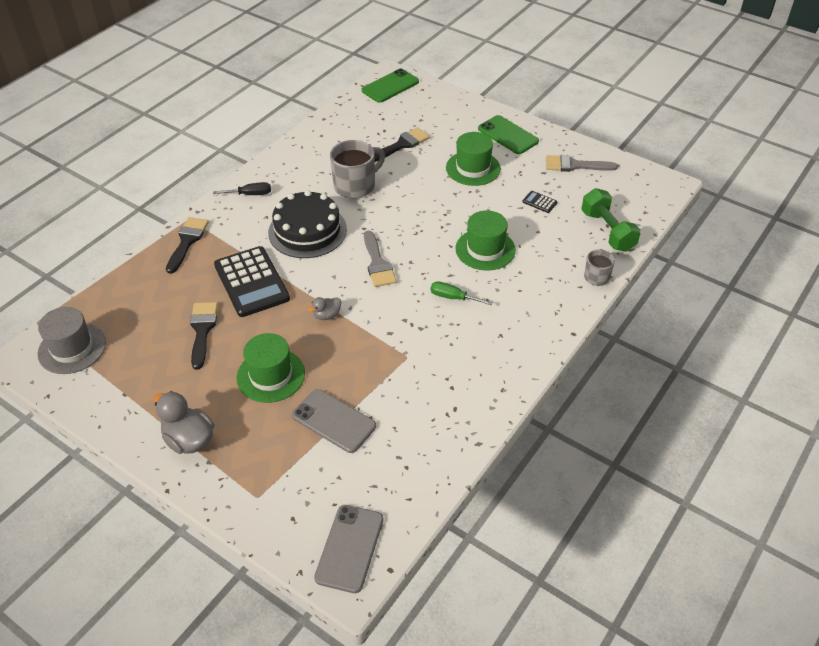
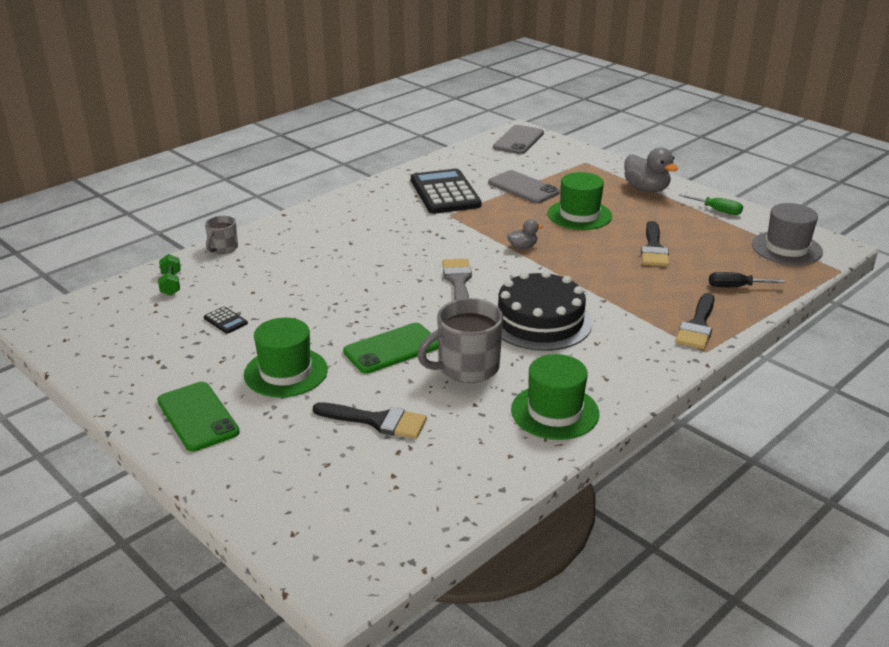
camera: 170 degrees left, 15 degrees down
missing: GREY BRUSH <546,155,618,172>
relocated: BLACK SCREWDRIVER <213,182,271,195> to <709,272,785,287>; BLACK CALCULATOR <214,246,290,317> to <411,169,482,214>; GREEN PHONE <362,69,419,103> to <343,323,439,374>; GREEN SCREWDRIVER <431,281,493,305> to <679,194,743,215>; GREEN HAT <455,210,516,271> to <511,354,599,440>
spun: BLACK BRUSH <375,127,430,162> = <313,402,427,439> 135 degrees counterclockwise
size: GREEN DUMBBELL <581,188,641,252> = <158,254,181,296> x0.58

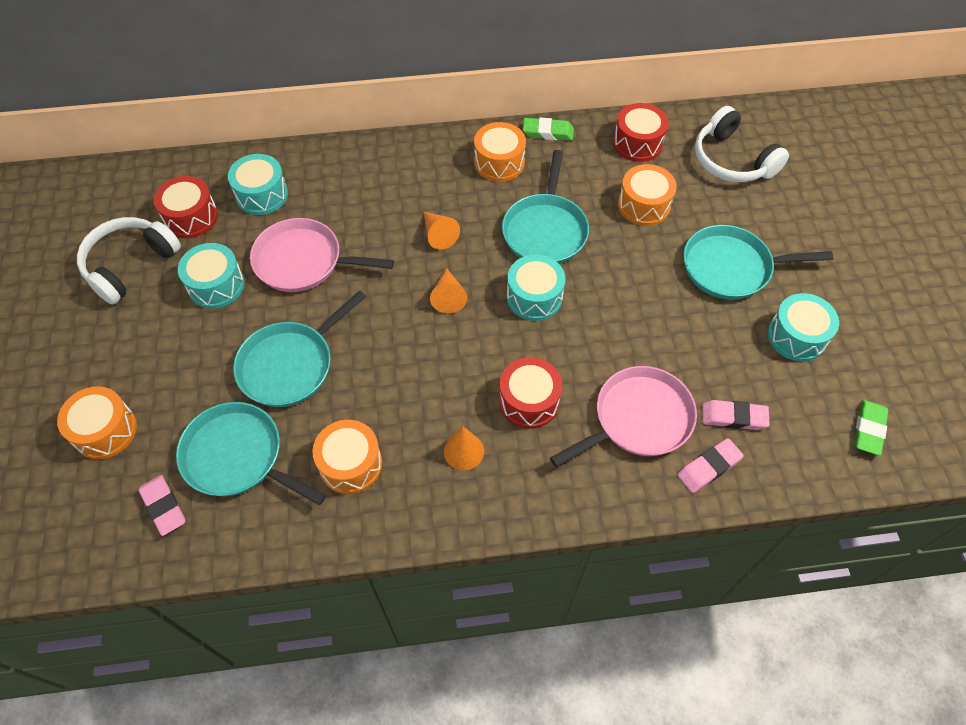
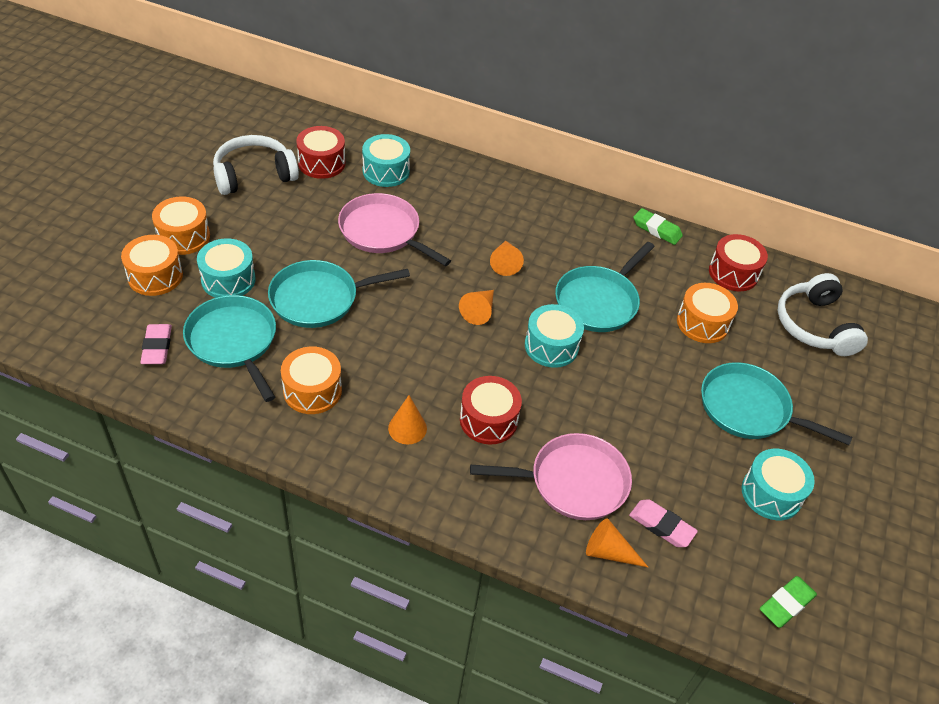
camera: 25 degrees right, 10 degrees down
relocated: TURQUOISE DRUM <178,243,244,309> to <197,239,256,298>; ORANGE DRUM <474,122,526,182> to <152,196,210,255>
exchanged: PINK ERASER <678,438,744,493> to ORANGE CONE <586,518,648,567>

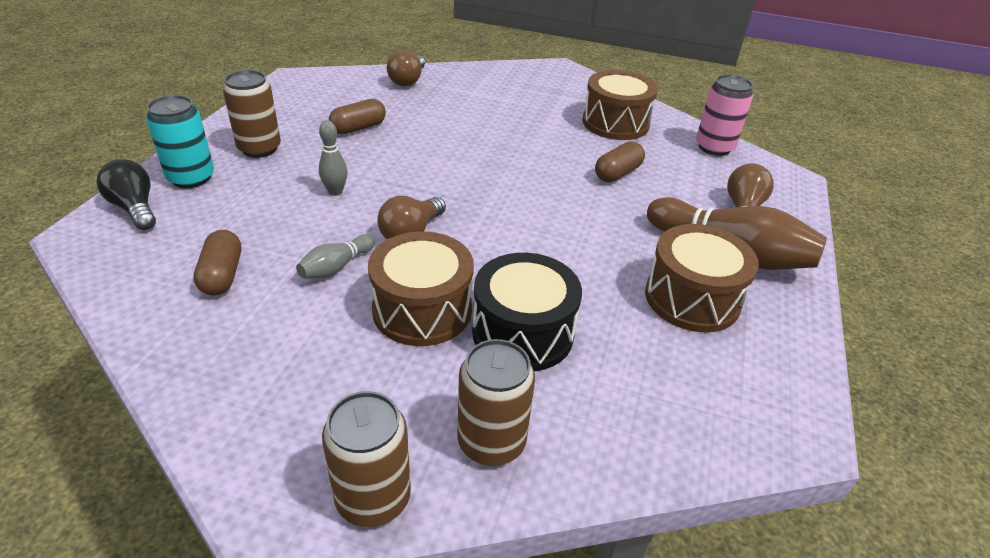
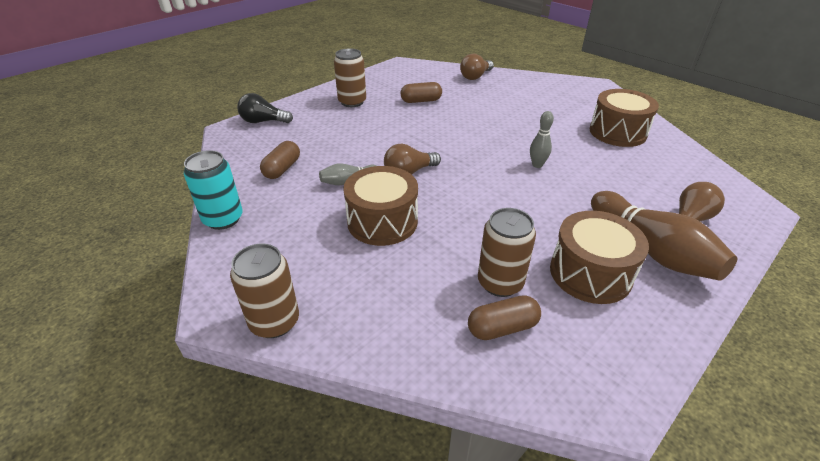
camera: 30 degrees right, 0 degrees up
missing: BLACK DRUM <472,253,582,371>; PINK CAN <696,75,753,156>
relocated: TURQUOISE CAN <146,95,214,188> to <184,150,243,230>; GREY BOWLING PIN <319,120,347,196> to <530,111,554,168>; BROWN CAN <457,339,535,466> to <478,208,536,297>; BROWN CAPSULE <595,141,645,182> to <468,295,541,340>
spun: BLACK LIGHT BULB <97,159,156,230> = <237,93,293,123> 75 degrees counterclockwise

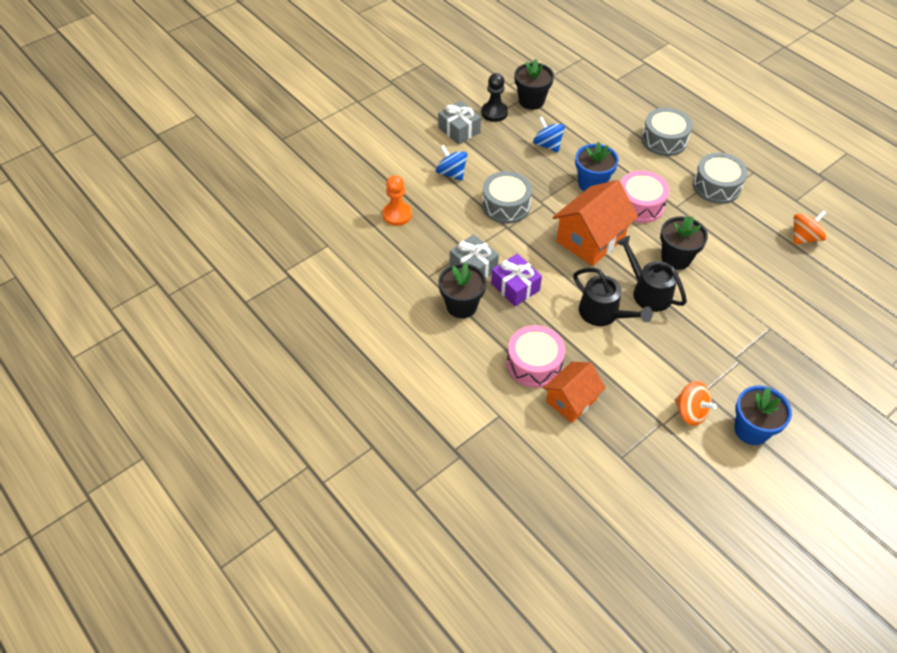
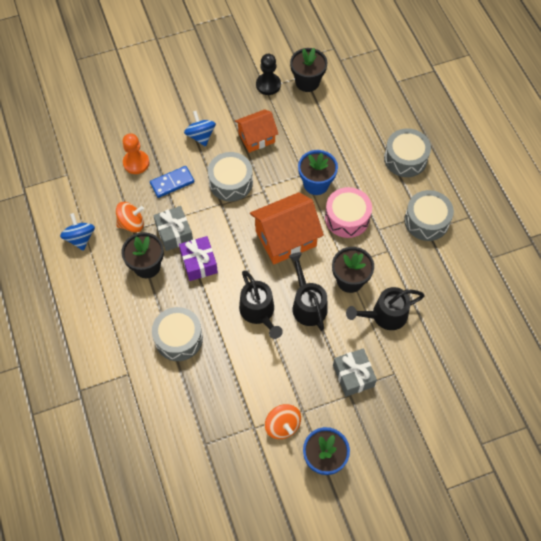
camera: 20 degrees right, 10 degrees up
appeared: BLUE DOMINO <150,166,194,198>; BLACK WATERING CAN <346,287,425,330>
relocated: GREY GIFT <438,101,481,145> to <333,348,377,397>; BLUE SPINNING TOP <533,117,565,152> to <60,213,95,251>; ORANGE HOUSE <543,362,606,423> to <235,109,278,153>; ORANGE SPINNING TOP <793,210,827,244> to <116,202,144,232>
colour: PINK DRUM <507,325,565,388> to GREY DRUM <152,307,203,361>

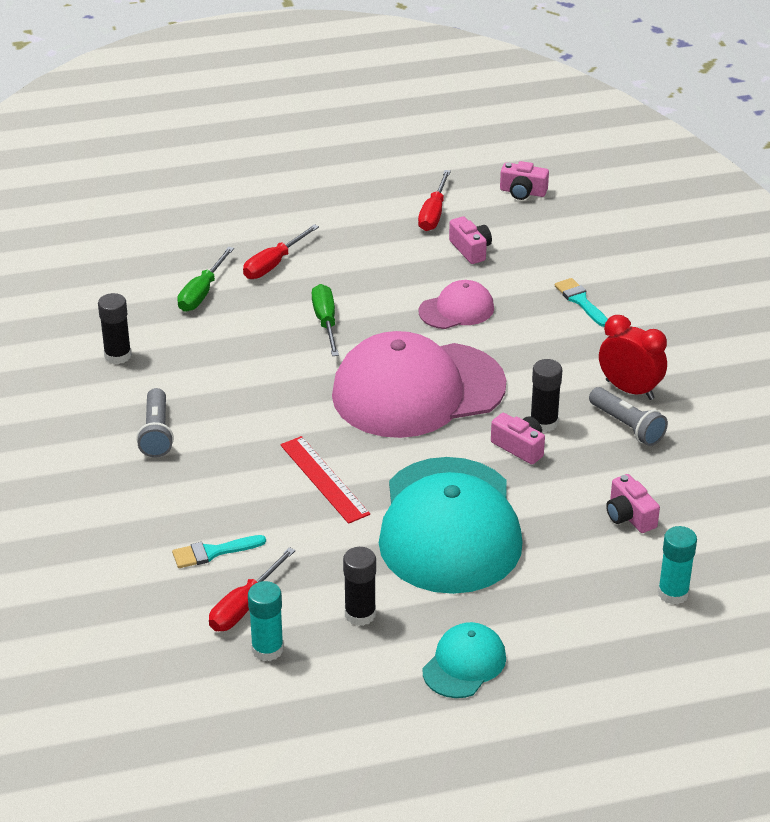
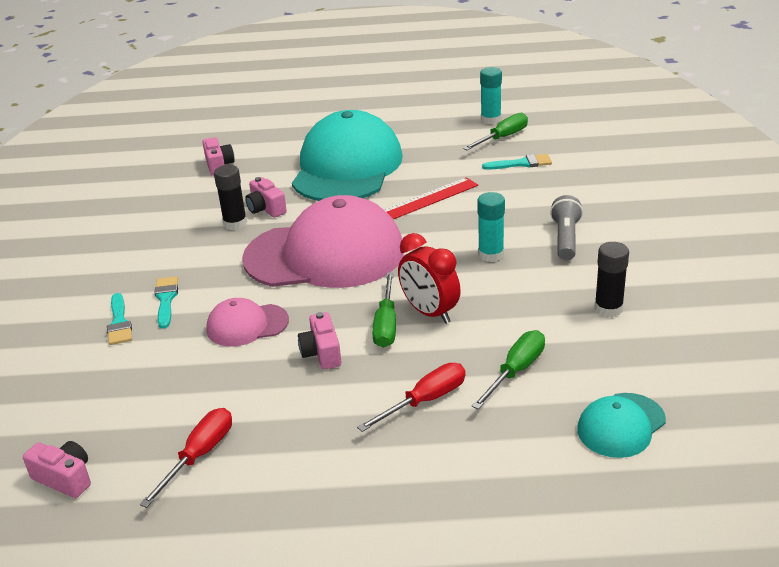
camera: 165 degrees left, 5 degrees down
missing: BLACK GLUE STICK <343,547,376,626>; GREY FLASHLIGHT <589,387,668,446>
appeared: TURQUOISE BRUSH <154,276,178,329>
relocated: TURQUOISE CAP <422,622,506,698> to <577,393,666,458>; PINK CAMERA <449,216,492,264> to <298,312,341,369>; RED CLOCK <599,315,667,400> to <398,233,461,324>; TURQUOISE GLUE STICK <658,526,697,605> to <477,192,505,262>
colour: RED SCREWDRIVER <209,547,295,631> to GREEN SCREWDRIVER <463,113,528,150>
spun: RED RULER <280,436,370,524> = <383,177,478,219> 75 degrees clockwise

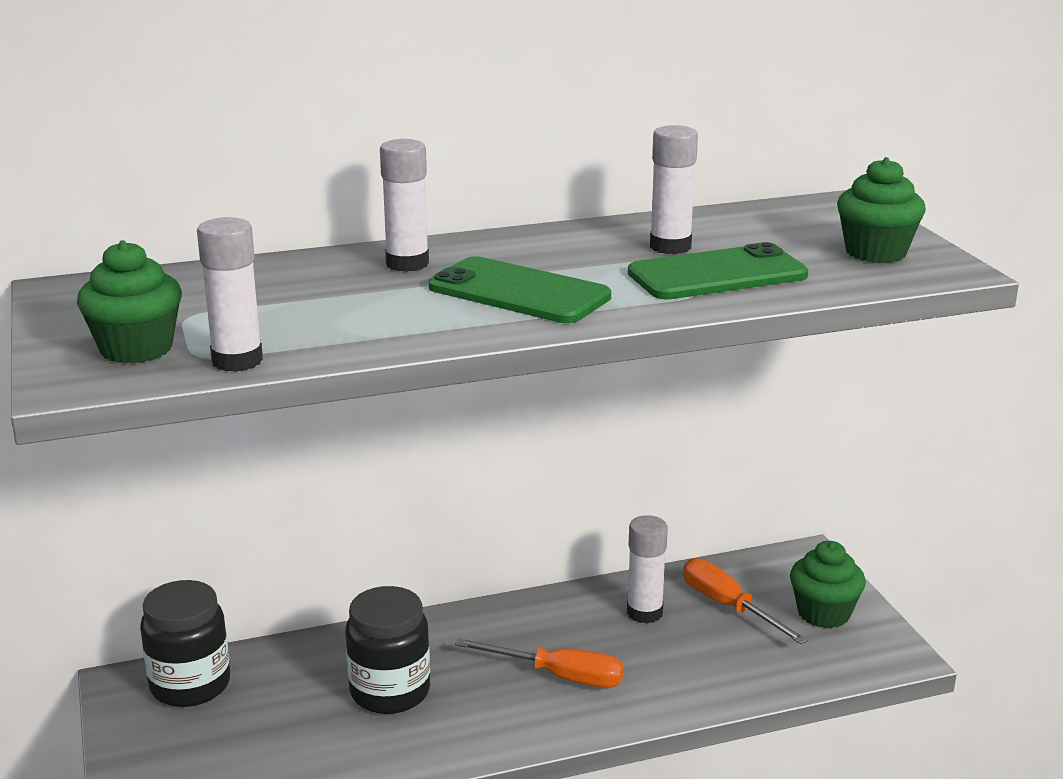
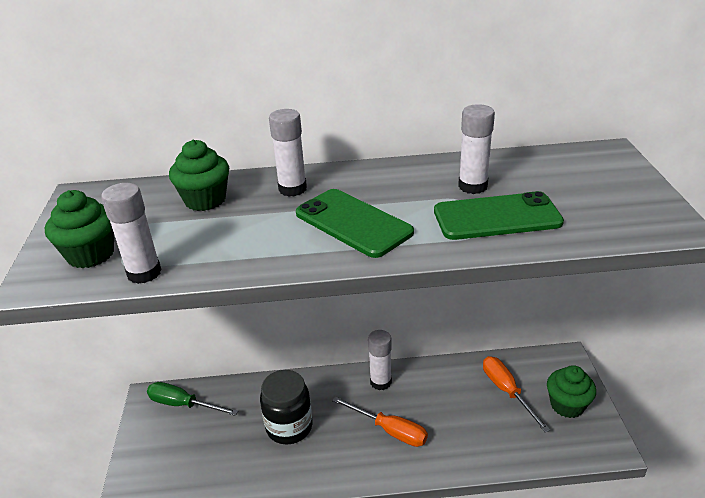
camera: 15 degrees right, 10 degrees up
relocated: WHITE GLUE STICK <627,515,668,624> to <368,330,392,390>; GREEN CUPCAKE <837,157,926,263> to <169,140,229,211>
exchanged: BLACK JAR <140,580,230,707> to GREEN SCREWDRIVER <147,382,238,416>

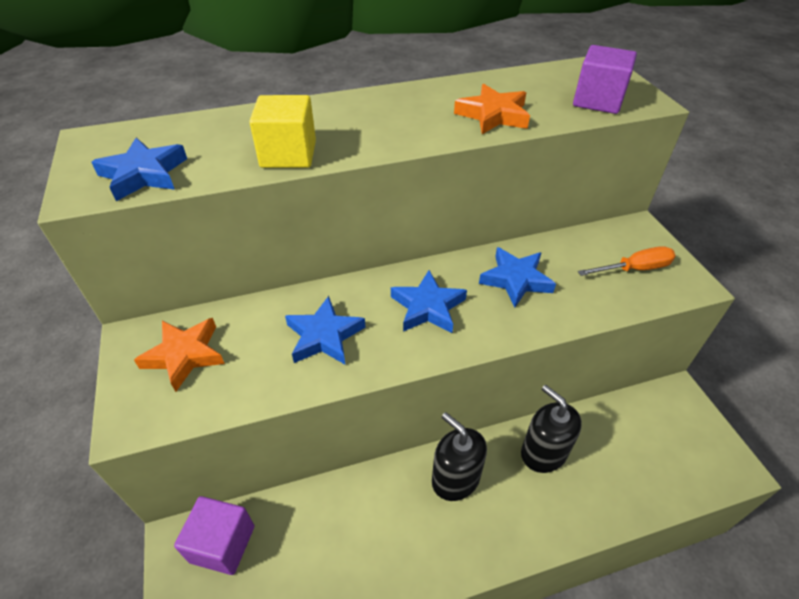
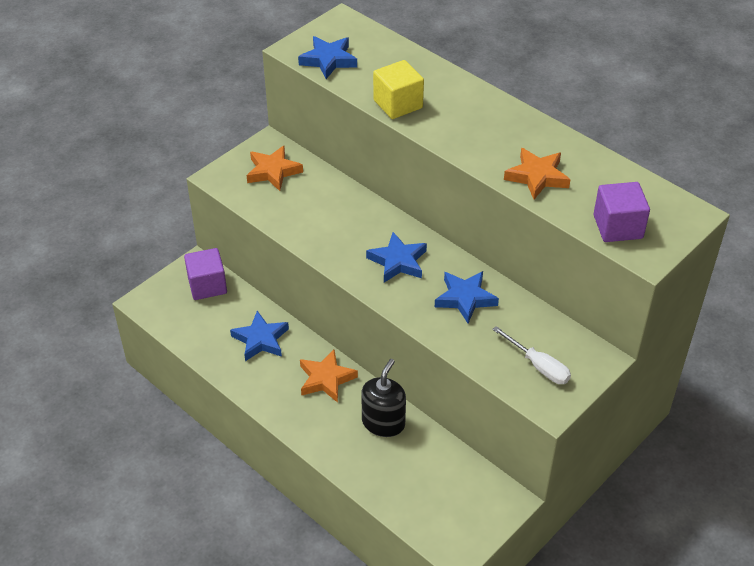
camera: 60 degrees right, 0 degrees up
relocated: BLUE STAR <285,296,366,364> to <230,311,289,361>
exchanged: BLACK SOAP DISPENSER <432,412,487,501> to ORANGE STAR <300,349,358,403>
colour: ORANGE SCREWDRIVER <578,246,676,276> to WHITE SCREWDRIVER <492,326,571,384>

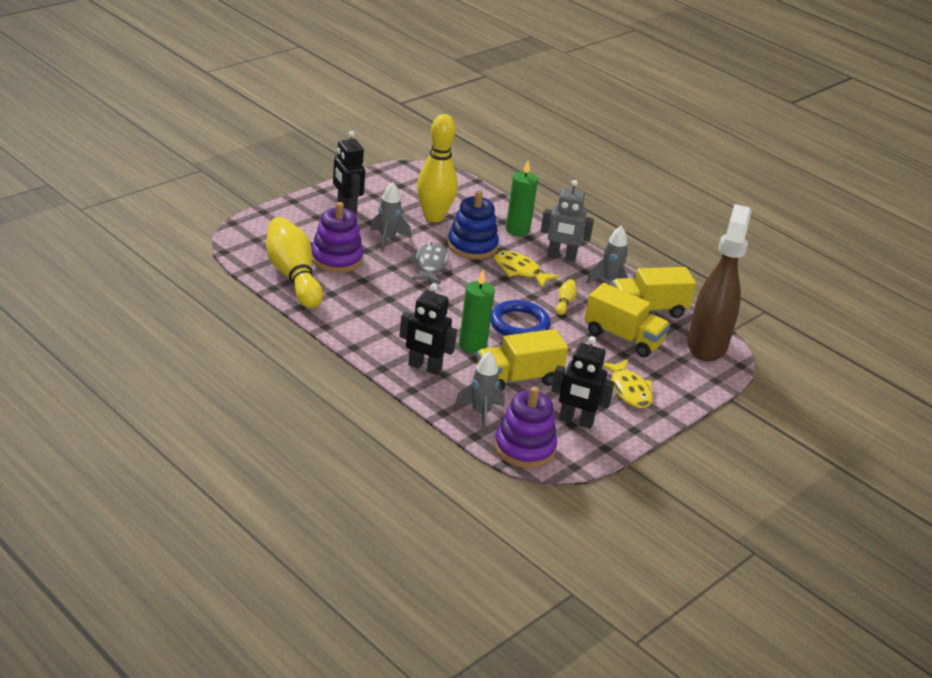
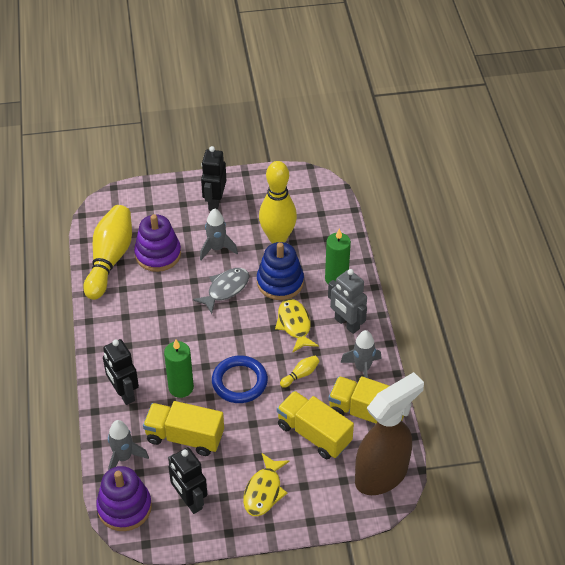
camera: 40 degrees right, 15 degrees up
spun: YELLOW TRUCK <584,283,670,357> = <277,391,354,459> 150 degrees clockwise

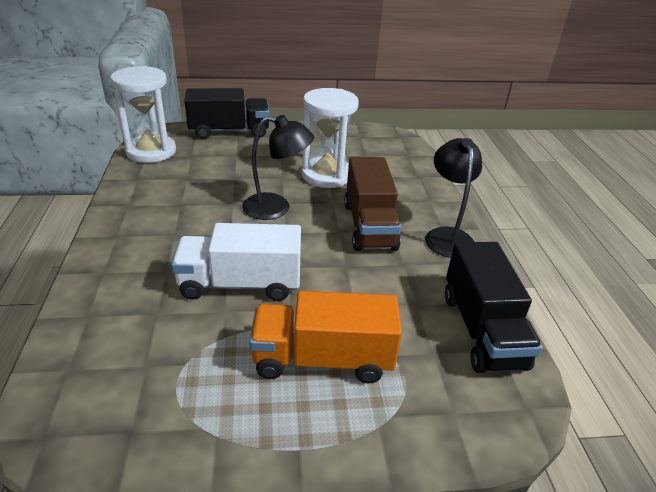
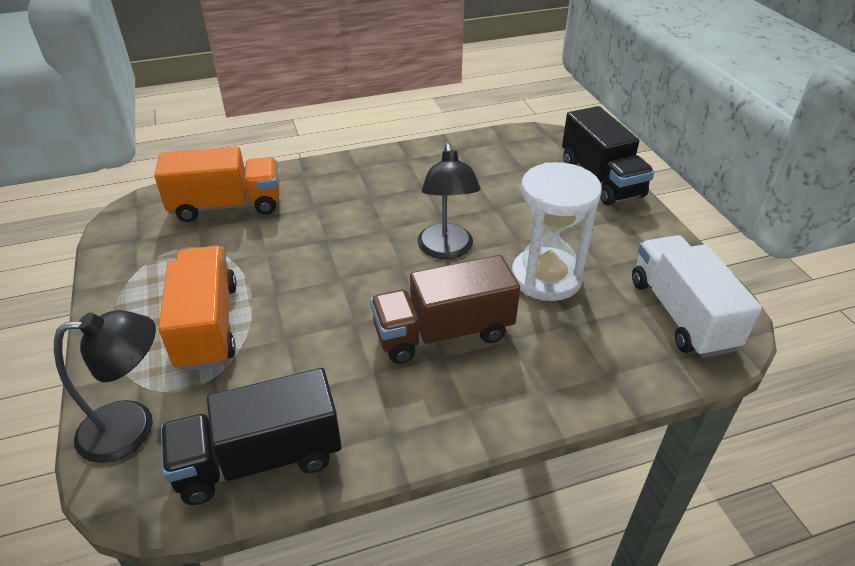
camera: 80 degrees right, 5 degrees up
missing: WHITE HOURGLASS <110,66,176,163>
appeared: ORANGE TRUCK <154,147,279,222>
relocated: WHITE TRUCK <171,223,301,301> to <632,235,762,358>; BLACK LAMP <425,138,482,258> to <54,310,156,463>

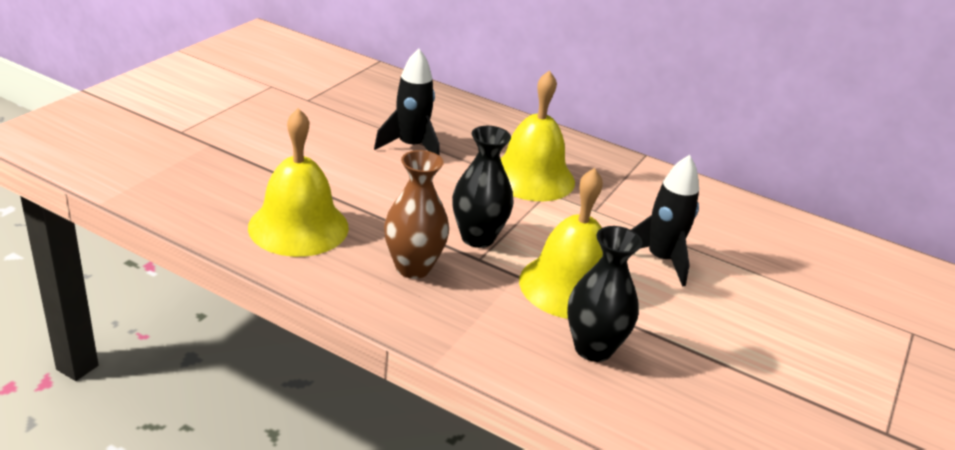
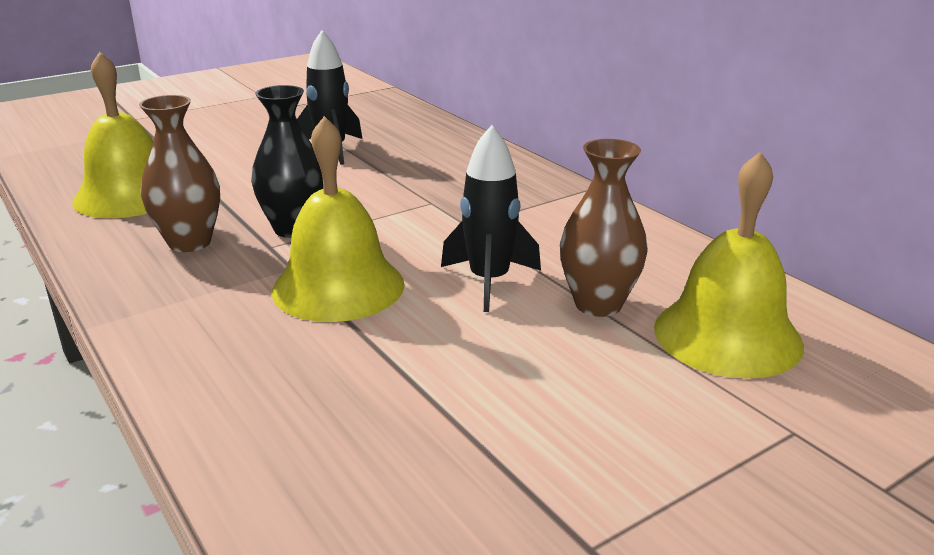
camera: 30 degrees right, 5 degrees down
missing: BLACK VASE <567,226,643,362>
appeared: BROWN VASE <560,139,648,317>
relocated: YELLOW BELL <500,70,575,201> to <654,152,804,379>

